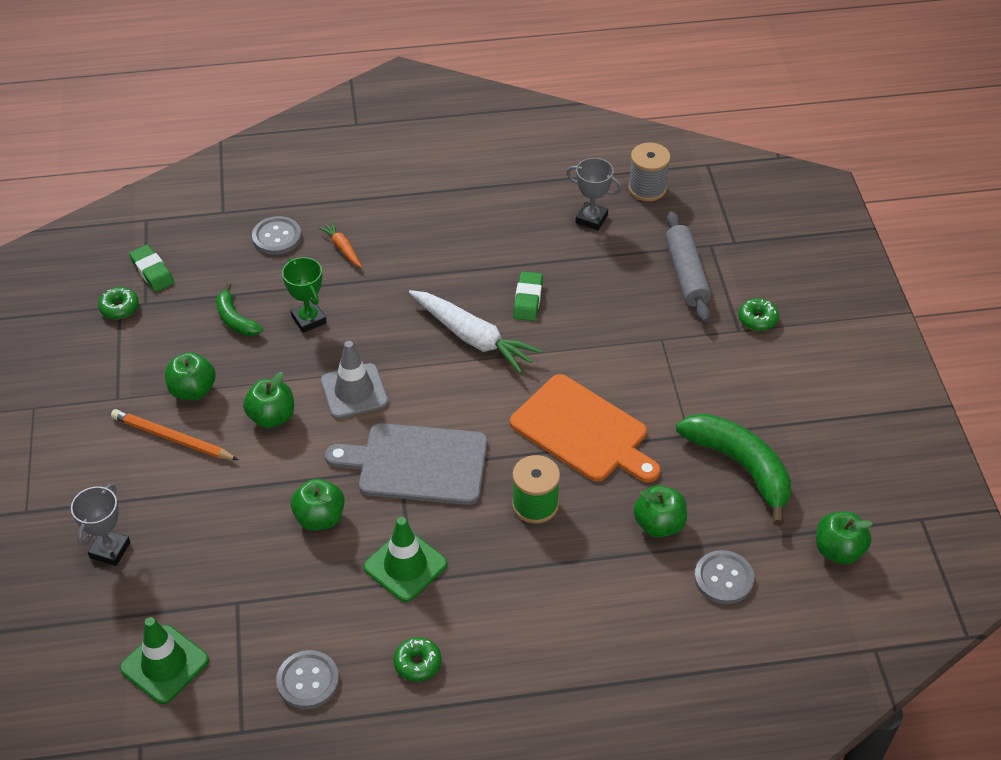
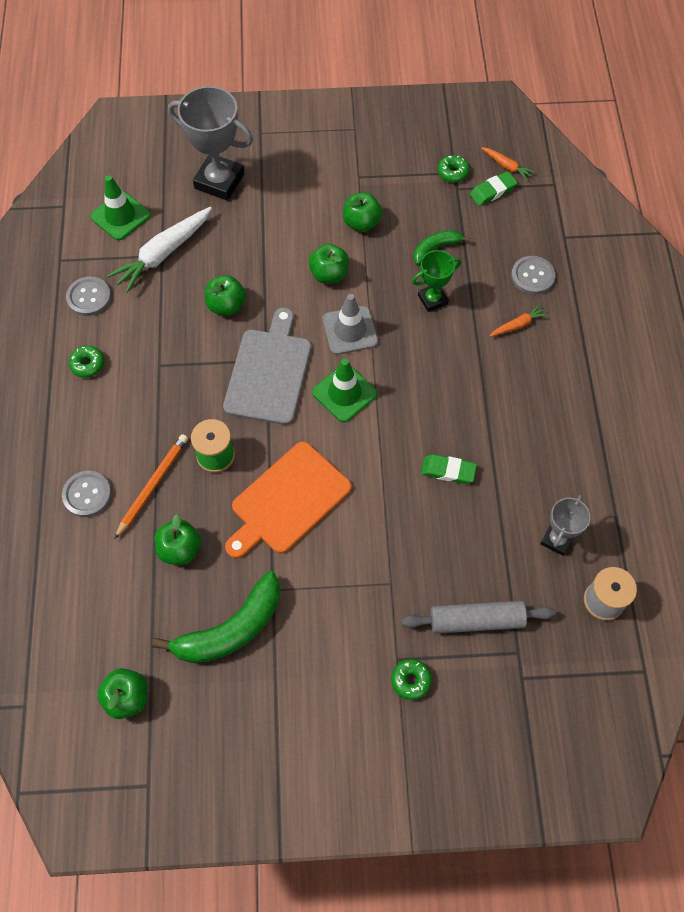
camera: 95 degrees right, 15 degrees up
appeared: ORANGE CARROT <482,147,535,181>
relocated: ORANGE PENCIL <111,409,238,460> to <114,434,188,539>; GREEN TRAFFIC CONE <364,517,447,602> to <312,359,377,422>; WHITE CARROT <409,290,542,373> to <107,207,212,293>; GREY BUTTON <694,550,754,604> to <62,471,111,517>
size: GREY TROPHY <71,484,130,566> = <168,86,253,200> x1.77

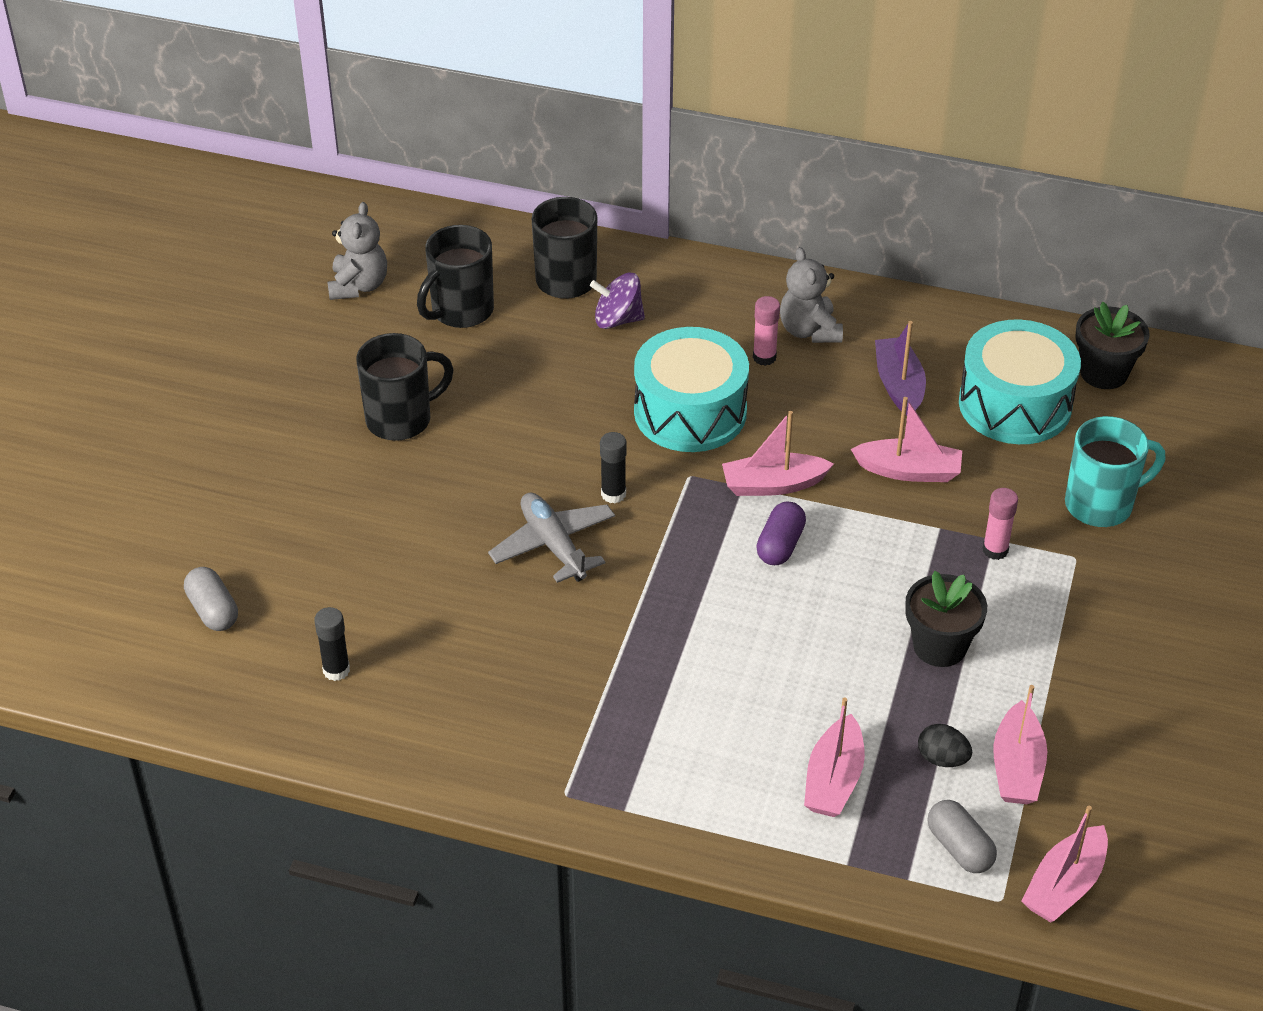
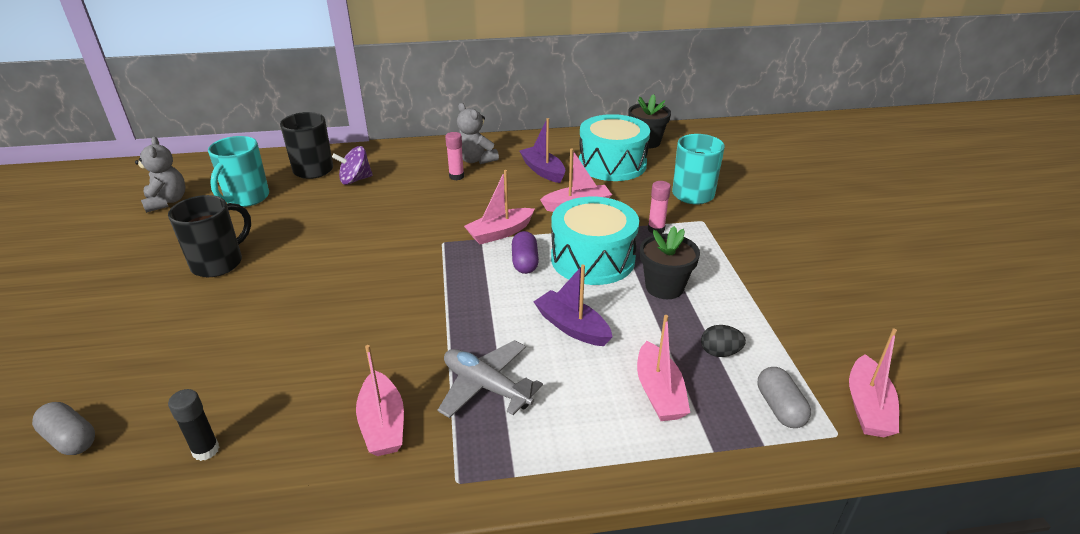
camera: 25 degrees left, 10 degrees down
missing: BLACK GLUE STICK <600,432,627,503>
appeared: PURPLE BOAT <534,264,612,346>
relocated: GREY PLANE <488,493,615,583> to <438,340,543,418>; TURQUOISE DRUM <634,327,749,452> to <551,197,639,285>; PINK BOAT <993,685,1047,804> to <356,345,404,456>
colour: BLACK MUG <417,225,494,328> to TURQUOISE MUG <208,136,269,207>
spun: GREY CAPSULE <928,800,997,873> = <758,367,811,428> 45 degrees clockwise

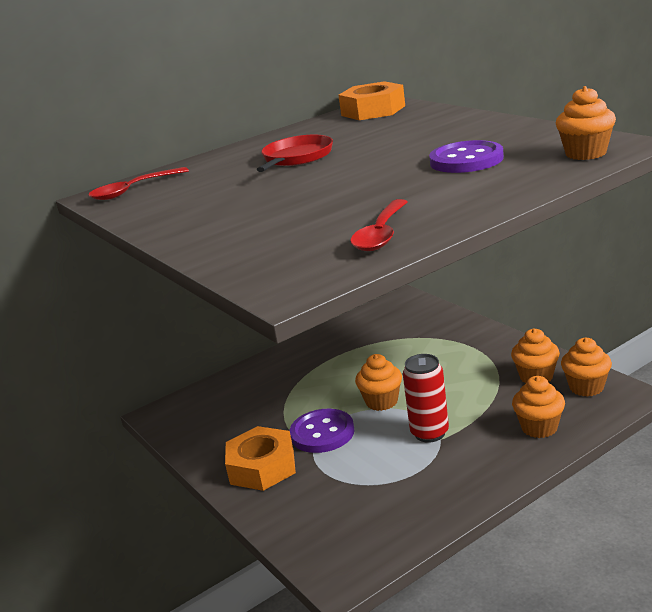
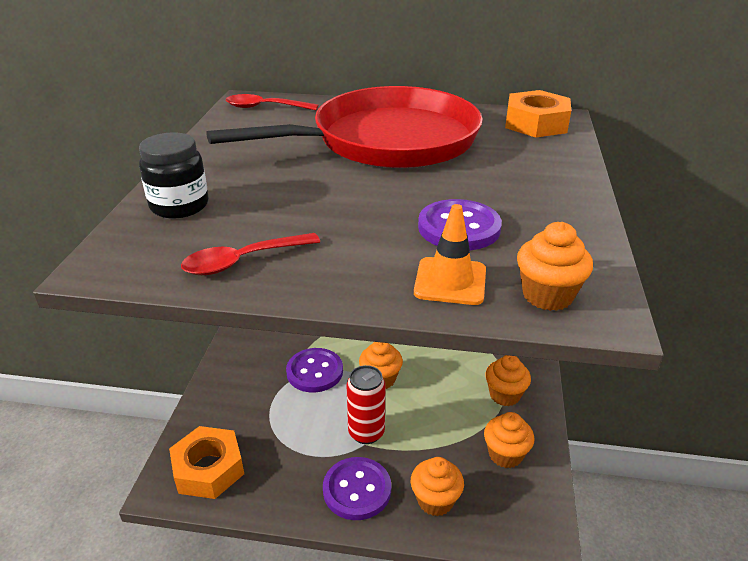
camera: 40 degrees right, 10 degrees up
appeared: BLACK JAR <139,132,208,218>; PURPLE BUTTON <323,457,391,520>; ORANGE TRAFFIC CONE <414,204,486,305>
relocated: ORANGE NUT <225,426,296,491> to <169,426,244,499>; ORANGE CUPCAKE <561,337,612,397> to <485,355,531,406>
size: RED PAN <257,135,333,172> = <206,86,483,168> x2.30

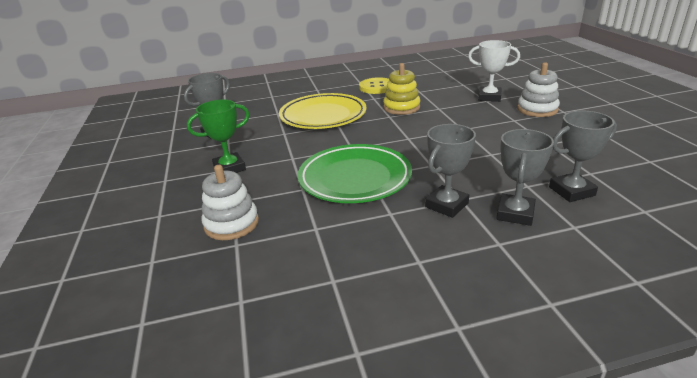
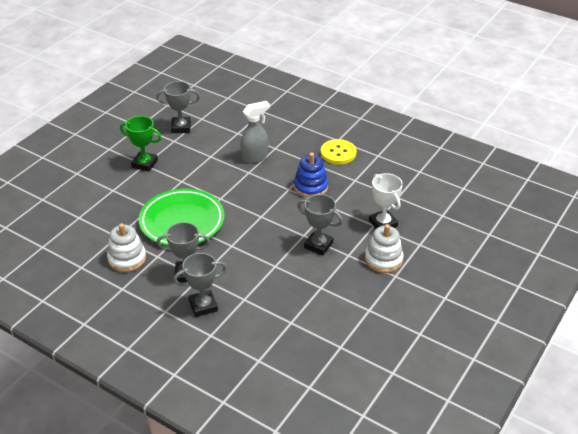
camera: 45 degrees right, 10 degrees up
relocated: WHITE STACKING TOY <201,165,259,240> to <107,223,146,272>; GREY TROPHY <549,110,617,202> to <297,194,343,255>
exchanged: YELLOW PLATE <279,93,367,129> to GREY SPRAY BOTTLE <240,101,270,163>
colour: YELLOW STACKING TOY <383,63,420,115> to BLUE STACKING TOY <294,153,328,198>

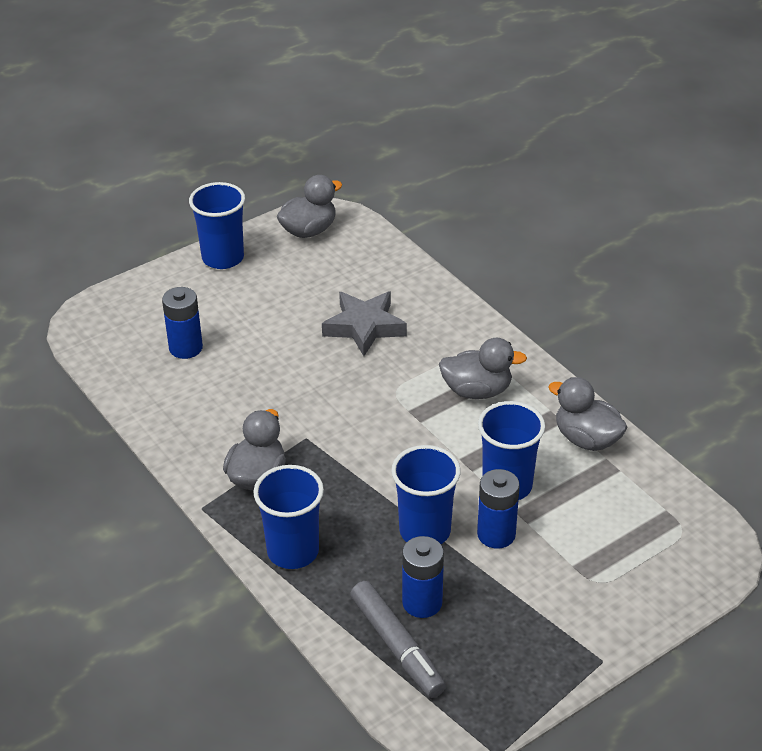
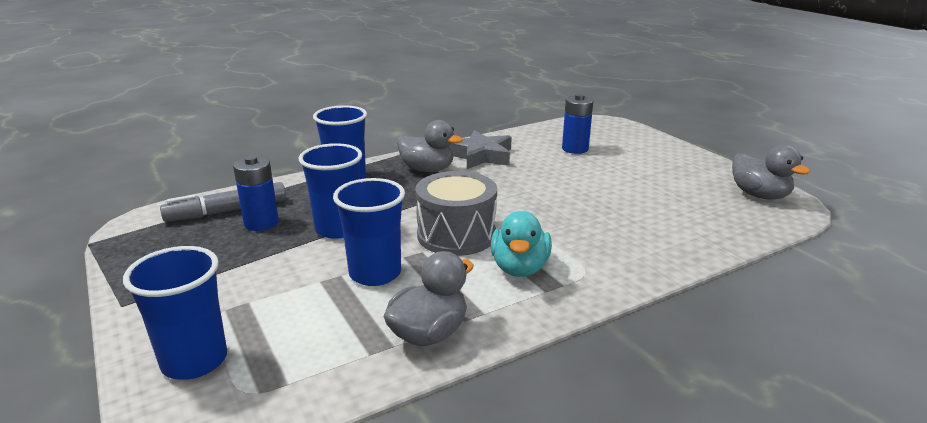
camera: 95 degrees right, 15 degrees down
missing: BLUE BATTERY <477,469,520,549>
appeared: GREY DRUM <415,171,497,256>
relocated: BLUE CUP <189,182,245,269> to <123,246,227,380>; GREY STAR <322,292,407,356> to <449,130,512,169>
colour: GREY DUCK <439,338,527,399> to TURQUOISE DUCK <491,211,552,277>

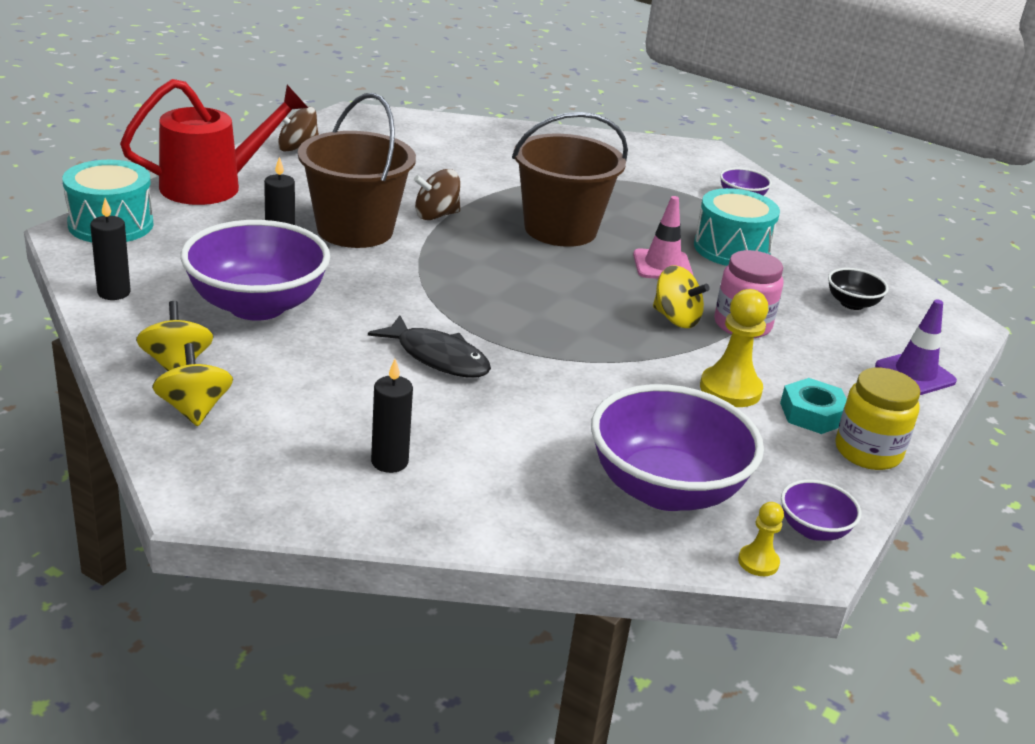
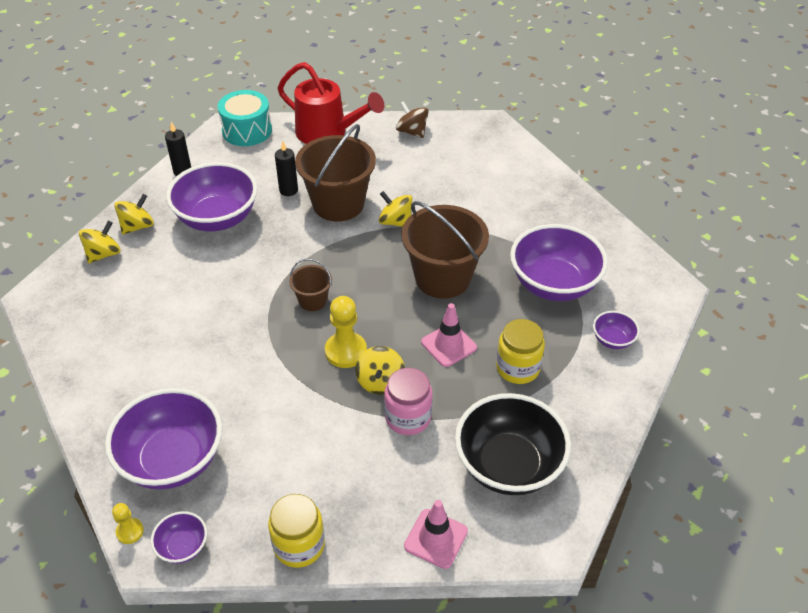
camera: 60 degrees right, 15 degrees up
missing: BLACK FISH <368,315,491,378>; BLACK CANDLE <371,359,413,473>; TURQUOISE NUT <780,378,847,434>
appeared: BROWN BUCKET <289,258,332,311>; PURPLE BOWL <510,224,608,301>
relocated: YELLOW PAWN <700,289,769,407> to <325,296,367,368>
exchanged: TURQUOISE DRUM <694,188,780,266> to YELLOW JAR <496,319,545,384>
colour: BROWN SPINNING TOP <414,169,460,220> to YELLOW SPINNING TOP <379,191,413,227>; PURPLE TRAFFIC CONE <875,299,957,395> to PINK TRAFFIC CONE <404,500,468,569>
size: BLACK BOWL <828,268,889,310> = <455,393,571,495> x2.18

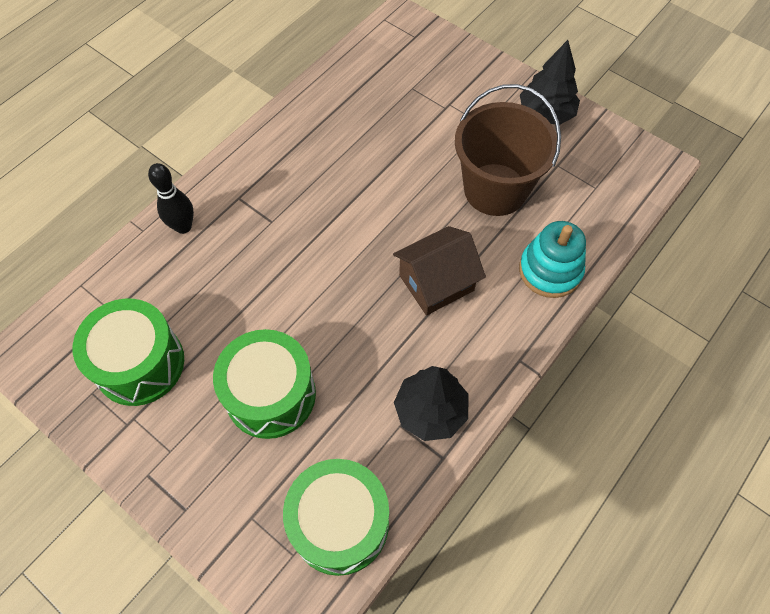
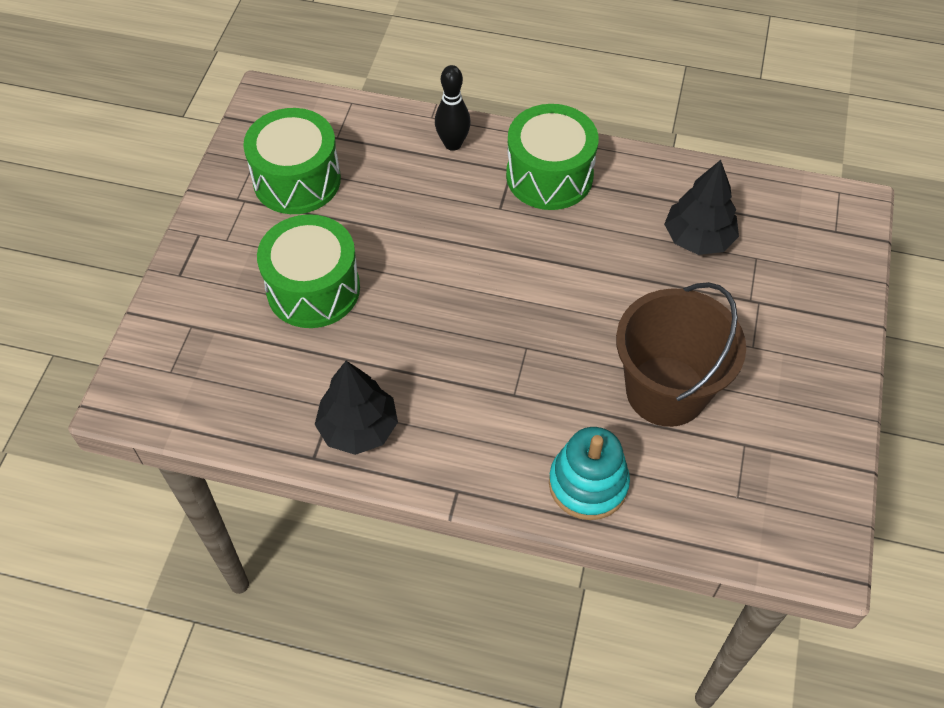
camera: 65 degrees right, 5 degrees down
missing: BROWN HOUSE <393,226,486,315>
relocated: GREEN DRUM <283,459,389,576> to <506,104,599,210>; BLACK TREE <520,40,580,125> to <664,160,739,255>

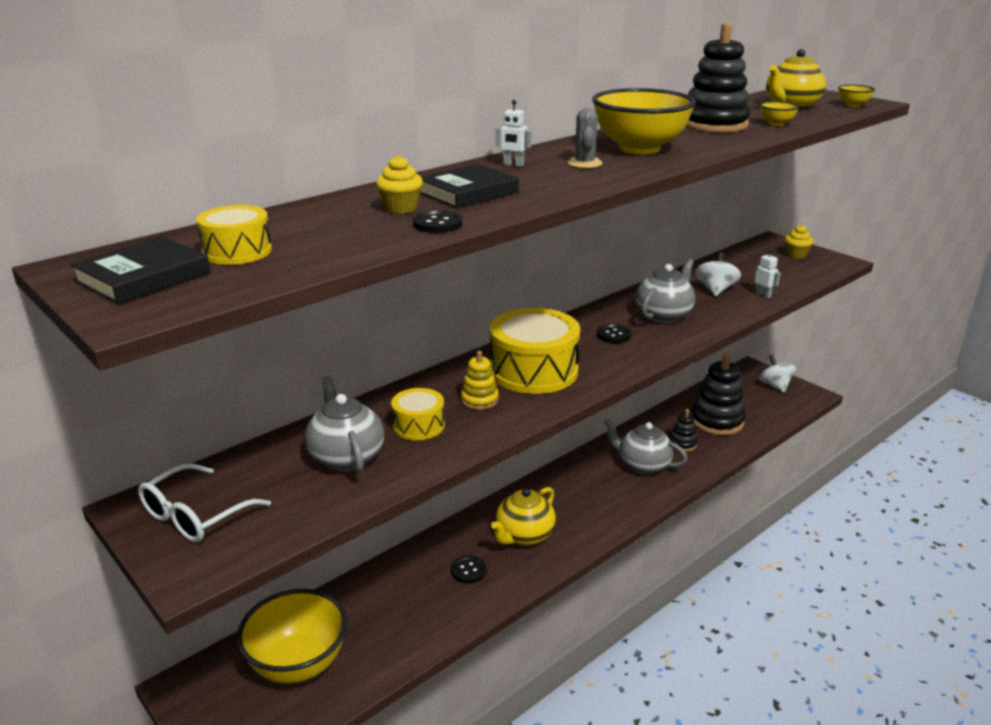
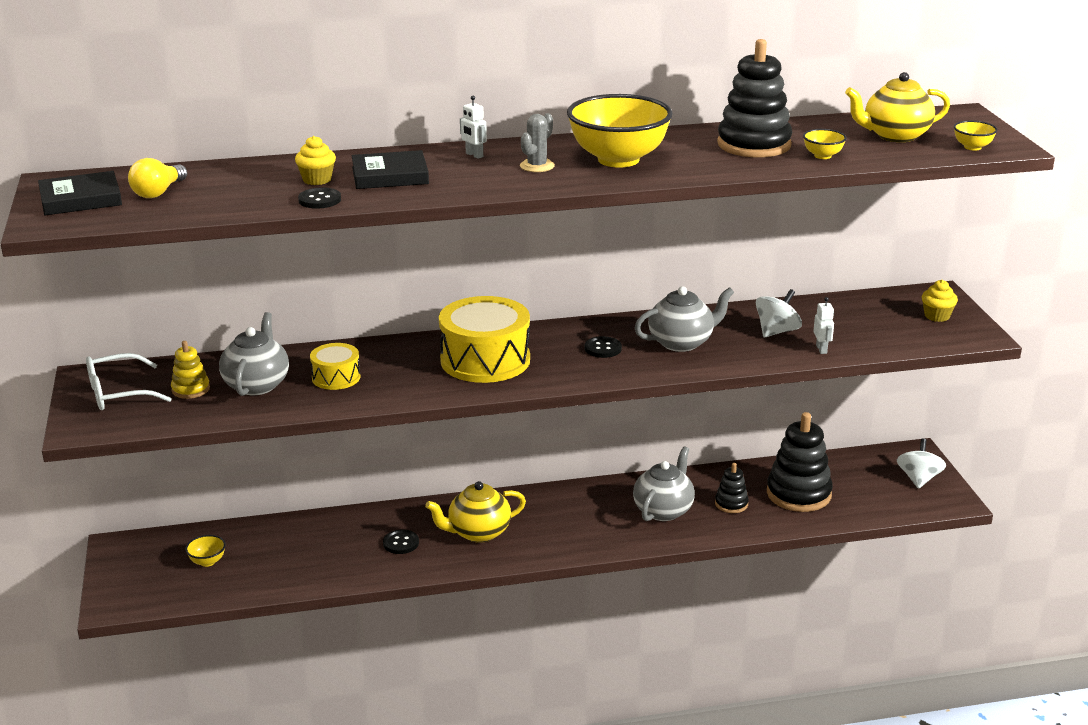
camera: 30 degrees right, 0 degrees up
relocated: YELLOW STACKING TOY <461,351,499,410> to <171,341,210,399>
exchanged: YELLOW DRUM <196,205,272,265> to YELLOW LIGHT BULB <128,158,187,198>
spun: GREY TEAPOT <604,418,687,474> = <633,446,695,521> 60 degrees clockwise
size: YELLOW BOWL <237,589,347,683> = <185,535,226,567> x0.41

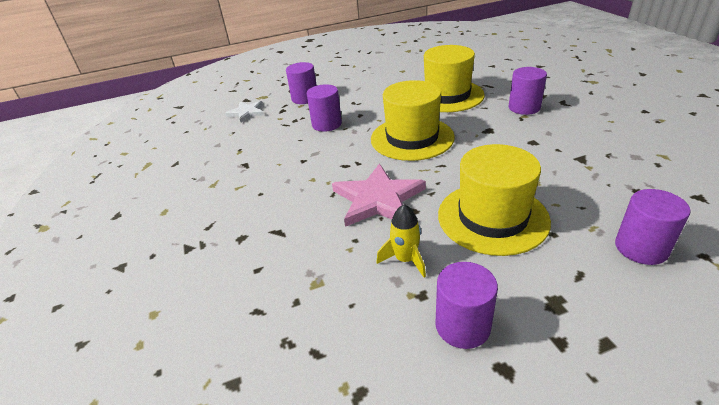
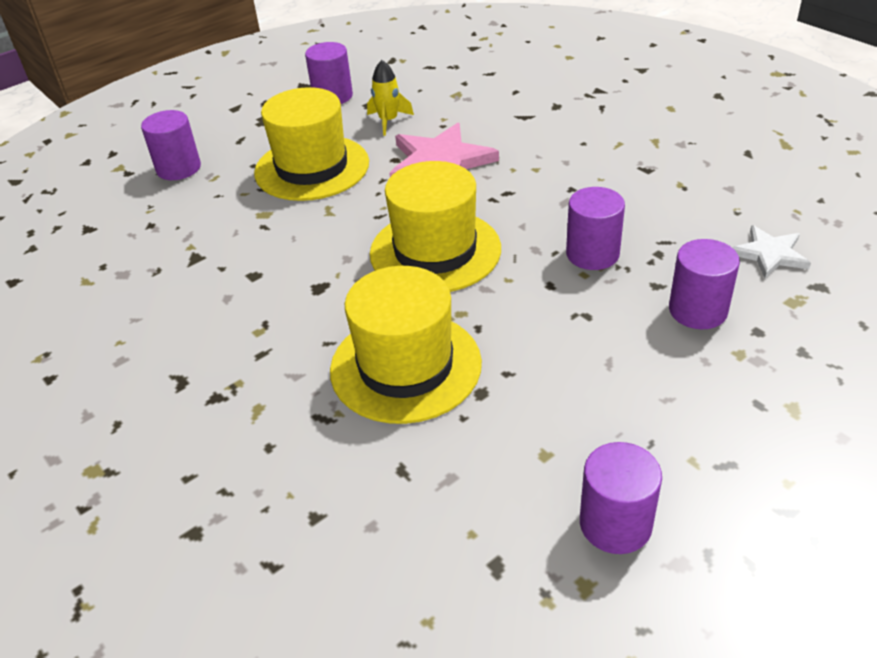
camera: 160 degrees right, 5 degrees up
relocated: PURPLE CYLINDER <509,67,547,115> to <580,442,662,554>

